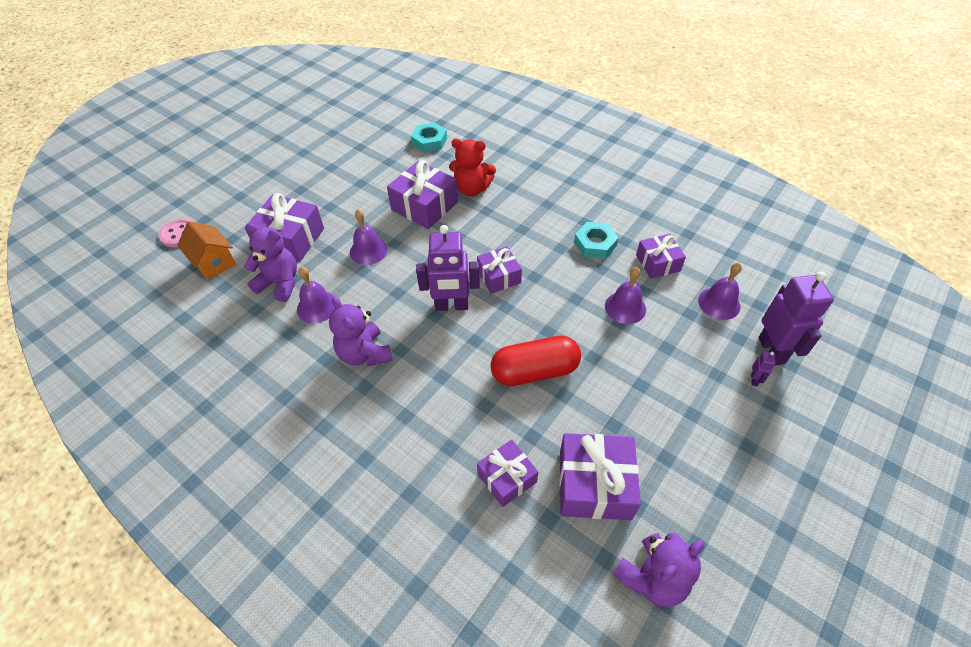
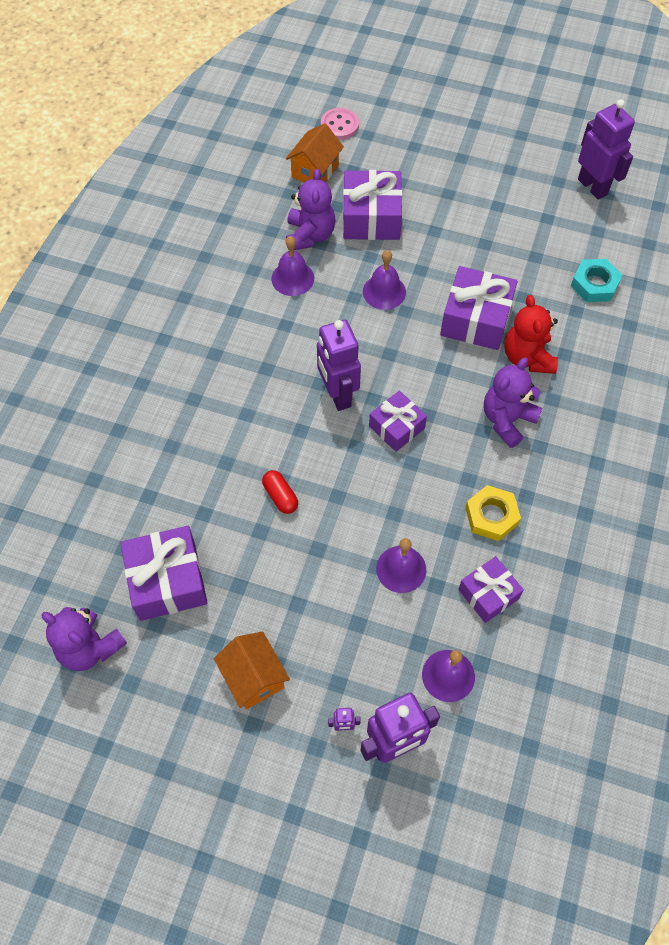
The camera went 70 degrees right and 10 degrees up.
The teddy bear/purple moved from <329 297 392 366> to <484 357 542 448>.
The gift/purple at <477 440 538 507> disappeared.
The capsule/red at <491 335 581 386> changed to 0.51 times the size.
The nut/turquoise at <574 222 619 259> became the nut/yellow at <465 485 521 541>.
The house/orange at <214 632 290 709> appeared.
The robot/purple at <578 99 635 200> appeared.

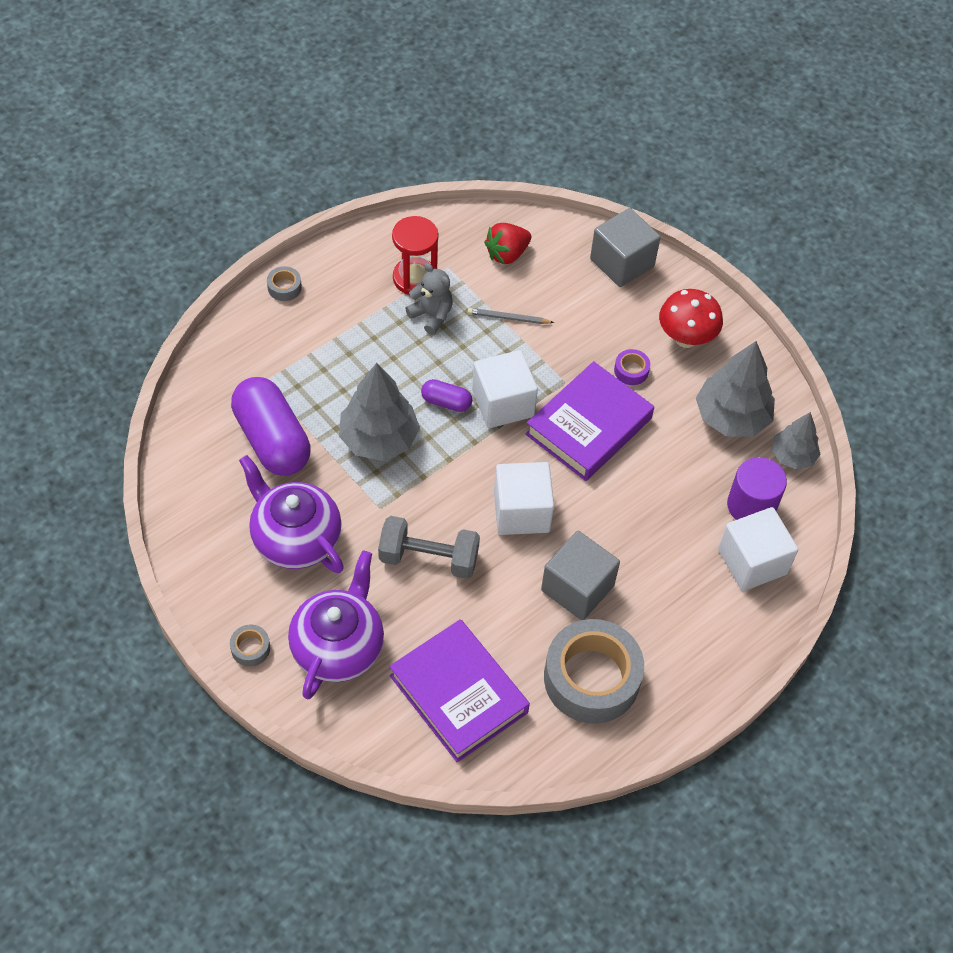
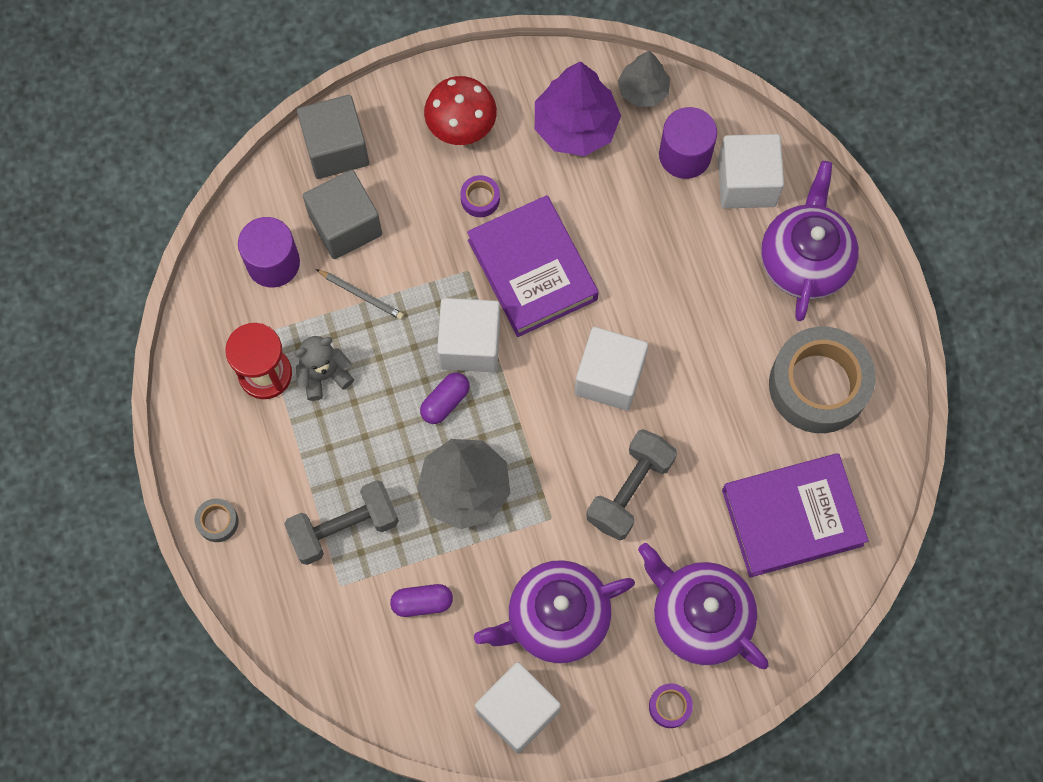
The camera went 65 degrees left and 15 degrees up.
The tape/grey at <230 625 270 666> became the tape/purple at <649 684 693 728>.
The capsule/purple at <231 377 311 476> changed to 0.47 times the size.
The pencil/grey at <468 308 554 324> turned 90 degrees counterclockwise.
The strawberry/red at <484 223 531 265> was replaced by the cylinder/purple at <238 217 300 288>.
The cube/grey moved from <541 531 620 620> to <303 170 382 259>.
The tree/grey at <696 341 775 436> became the tree/purple at <535 61 621 156>.
The dumbbell/grey at <284 480 399 565> appeared.
The cube/white at <475 662 561 754> appeared.
The teapot/purple at <761 161 859 321> appeared.

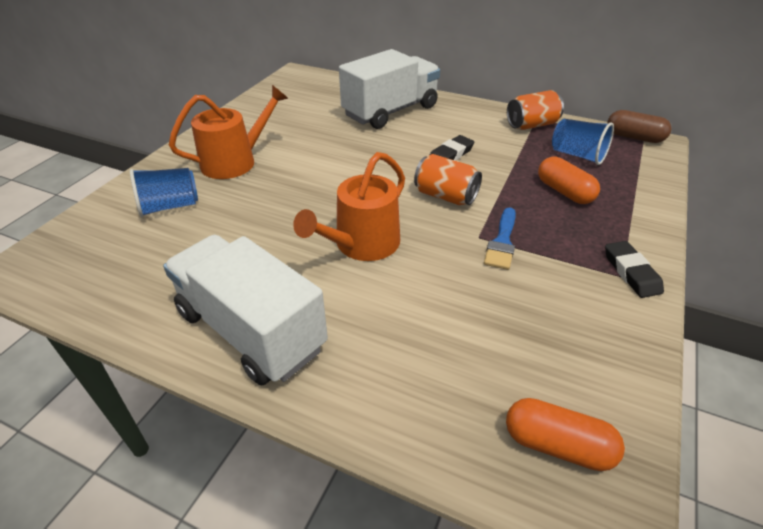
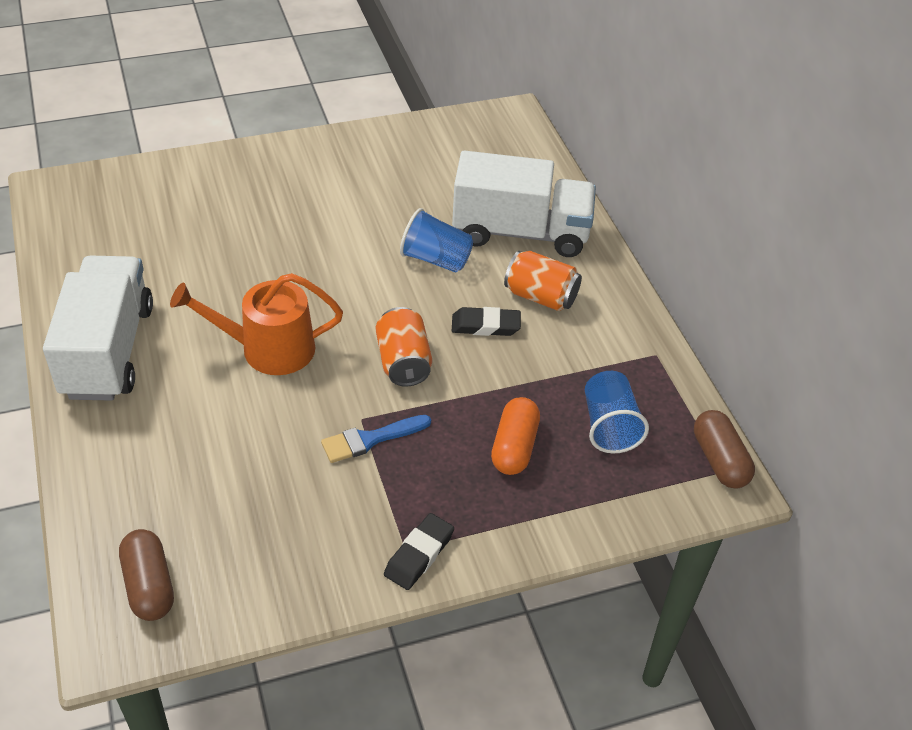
The camera went 45 degrees right and 5 degrees up.
The cup/blue moved from <130 168 198 217> to <400 208 473 273>.
The watering can/orange at <169 85 288 179> disappeared.
The capsule/orange at <506 398 625 471> became the capsule/brown at <119 529 174 621>.
The can/orange moved from <507 90 564 130> to <504 251 582 311>.

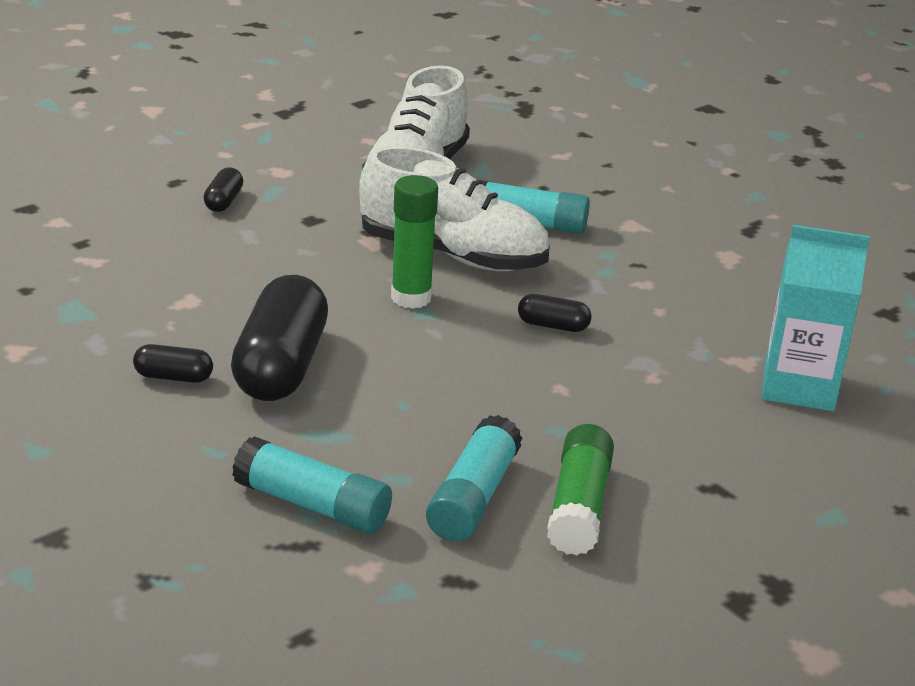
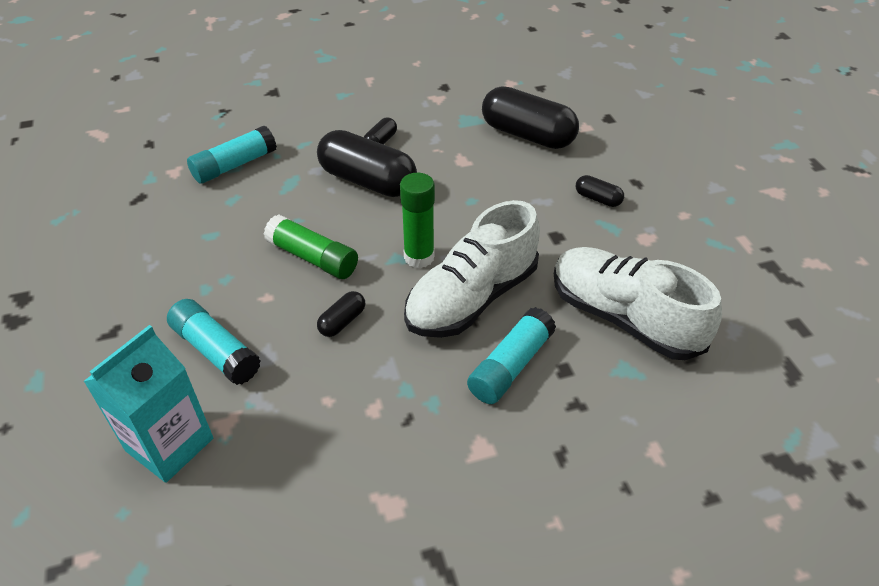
The camera went 115 degrees right and 15 degrees up.
The glue stick/turquoise moved from <426 415 522 541> to <167 299 261 385>.
The glue stick/green moved from <547 424 614 556> to <264 214 358 279>.
The capsule/black at <482 86 579 149> appeared.

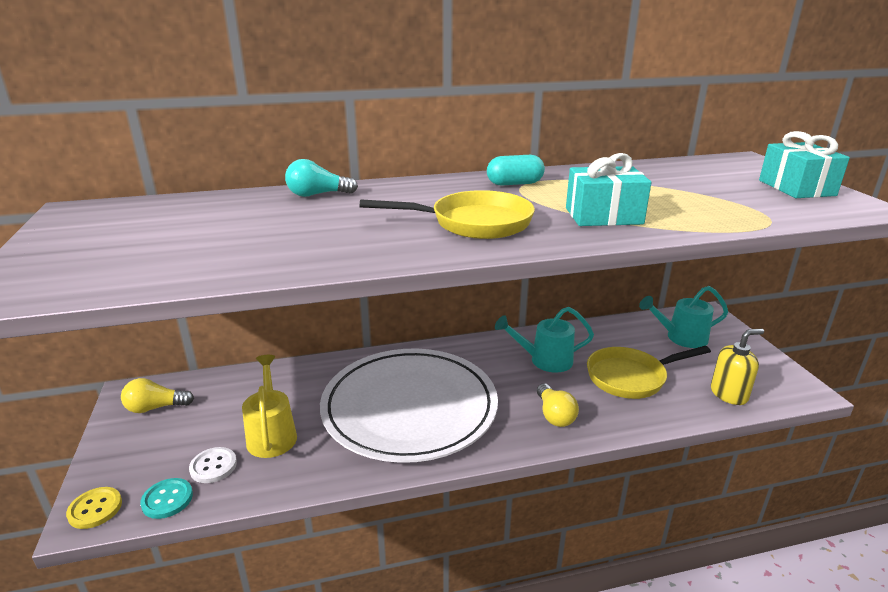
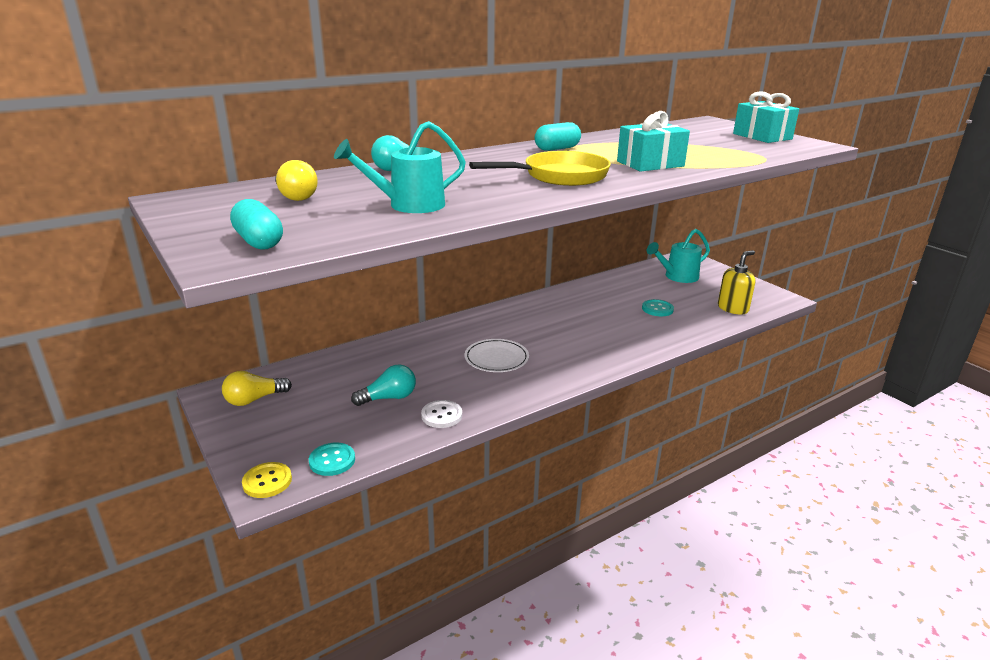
The camera went 20 degrees left and 0 degrees up.
The button/white moved from <189 447 237 483> to <421 400 462 428>.
The watering can/yellow at <242 355 297 458> was replaced by the light bulb/turquoise at <351 364 416 406>.
The plate/white at <320 349 498 463> changed to 0.41 times the size.
The watering can/turquoise moved from <495 307 594 373> to <334 121 466 213>.
The light bulb/yellow moved from <537 383 579 427> to <275 160 318 201>.
The pan/yellow at <587 346 711 399> was replaced by the button/turquoise at <642 299 674 316>.
The capsule/turquoise at <230 199 283 250> appeared.

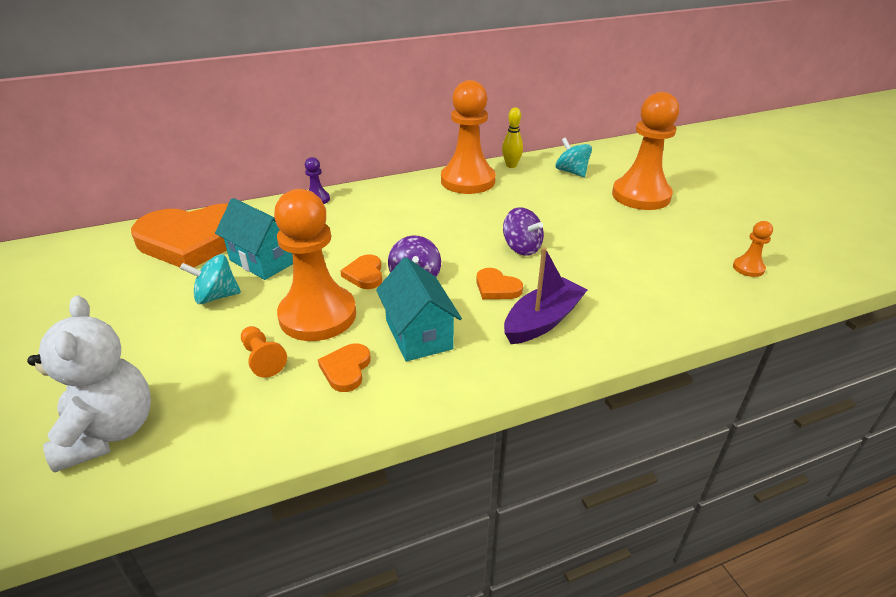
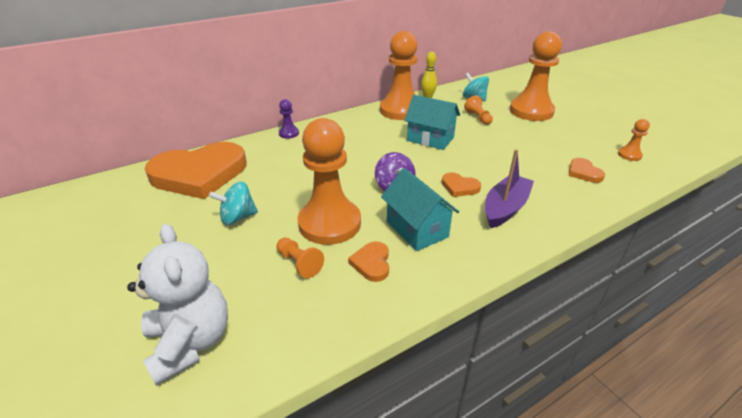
The camera went 10 degrees left and 0 degrees up.
The house/turquoise moved from <215 198 293 280> to <404 95 460 150>.
The heart/orange moved from <340 254 382 289> to <569 158 605 183>.
The spinning top/purple at <503 207 544 256> disappeared.
The pawn/orange at <464 95 493 125> appeared.

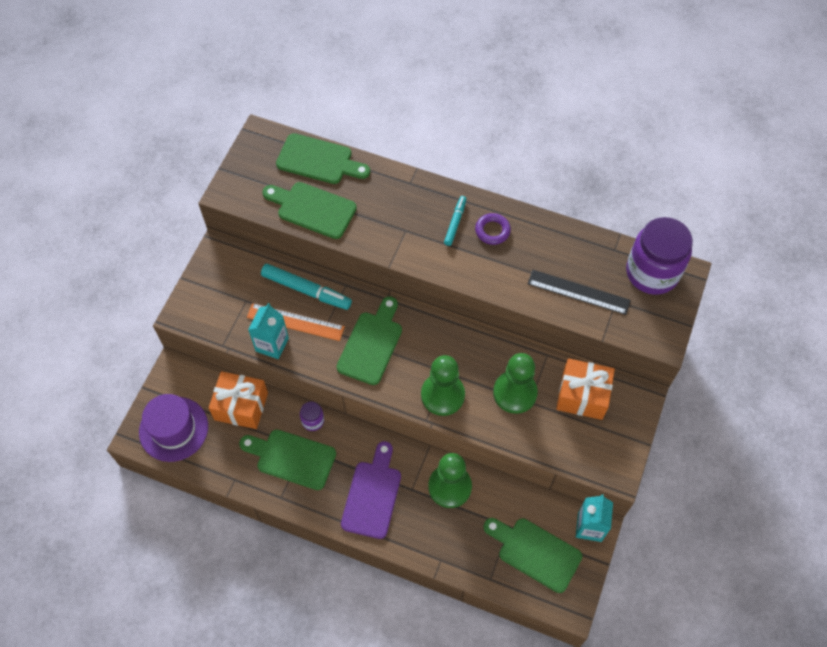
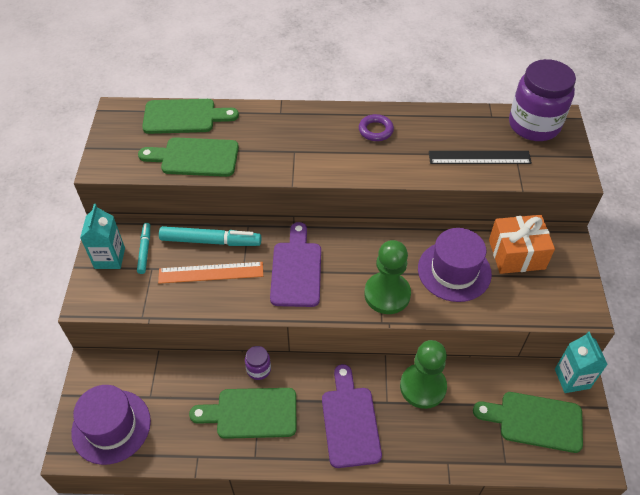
The camera went 20 degrees left and 10 degrees down.
The gift/orange at <208 371 268 429> disappeared.
The carton/turquoise moved from <248 303 289 359> to <80 204 125 269>.
The cutting board/green at <336 296 402 385> became the cutting board/purple at <270 222 321 307>.
The marker/turquoise moved from <444 196 466 246> to <137 223 150 274>.
The pawn/green at <493 353 538 414> was replaced by the hat/purple at <418 228 492 302>.

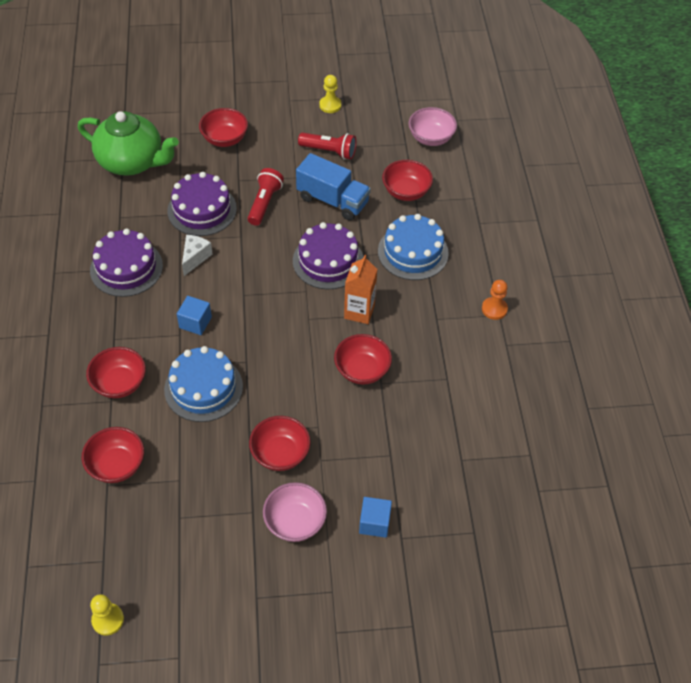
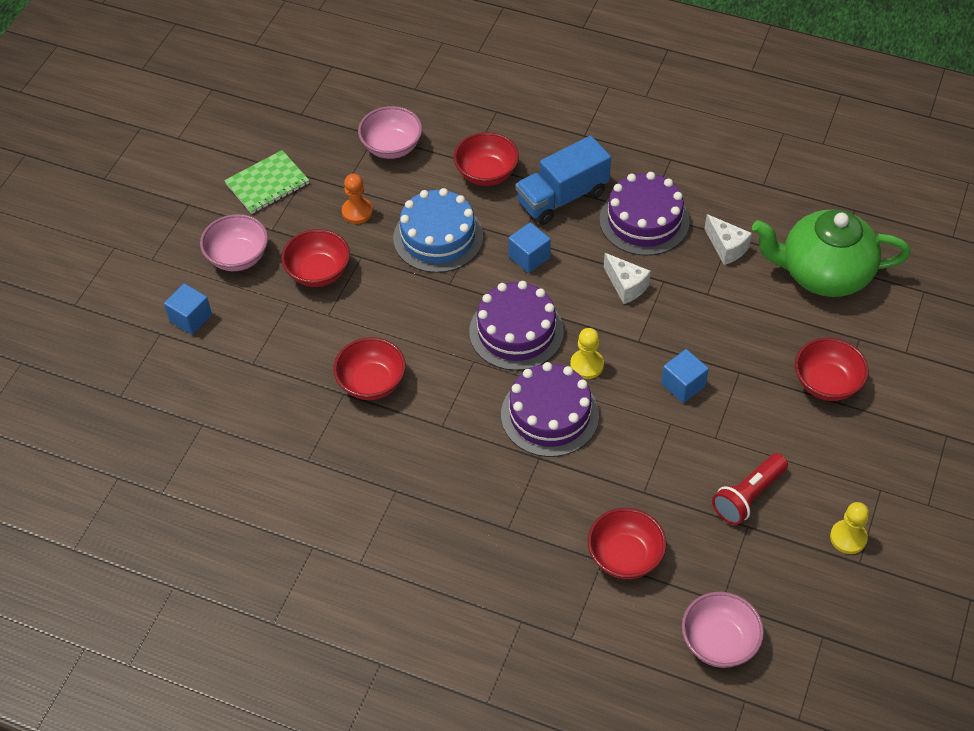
The camera went 120 degrees right and 0 degrees up.
The teapot/green at <78 111 179 176> turned 45 degrees clockwise.
The bowl/red at <82 427 144 483> became the bowl/pink at <358 106 422 159>.
The pawn/yellow moved from <90 594 124 636> to <570 328 604 379>.
The cake/purple moved from <167 172 237 236> to <469 281 564 371>.
The flashlight/red at <248 168 284 226> was replaced by the cube/blue at <661 349 709 403>.
The truck/blue moved from <296 153 371 221> to <516 135 611 225>.
The carton/orange at <344 255 377 324> disappeared.
The cake/blue at <378 214 449 280> disappeared.
The pawn/orange moved from <482 280 508 320> to <342 174 373 224>.
The notebook/green at <224 150 309 214> appeared.
The cheese/white at <705 214 752 265> appeared.

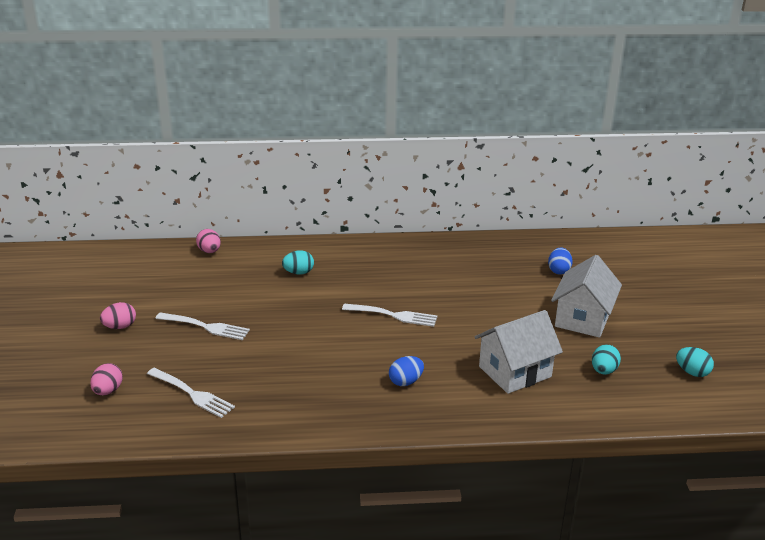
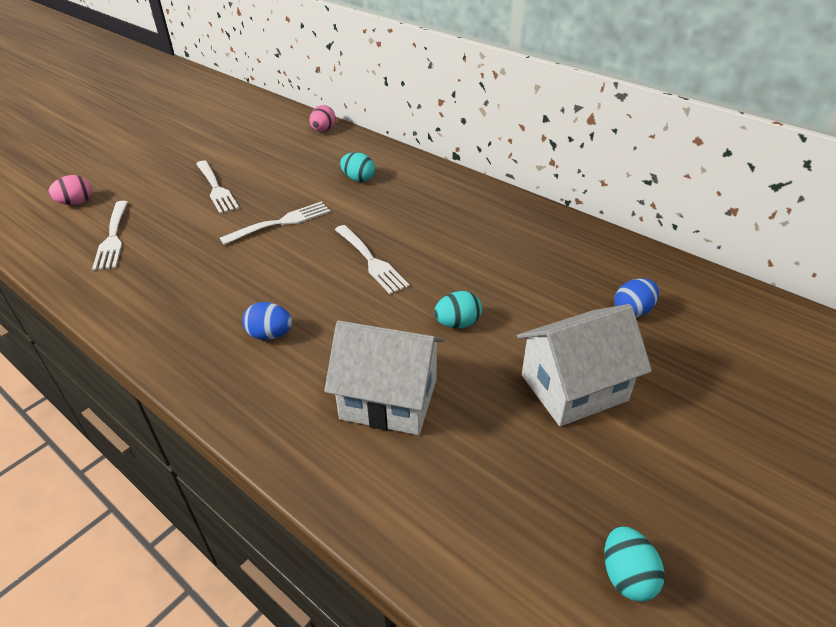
The camera went 45 degrees right and 10 degrees up.
The egg/pink at <100 302 136 329> disappeared.
The egg/turquoise moved from <592 344 621 375> to <434 291 482 328>.
The fork/white at <220 202 331 245> appeared.

